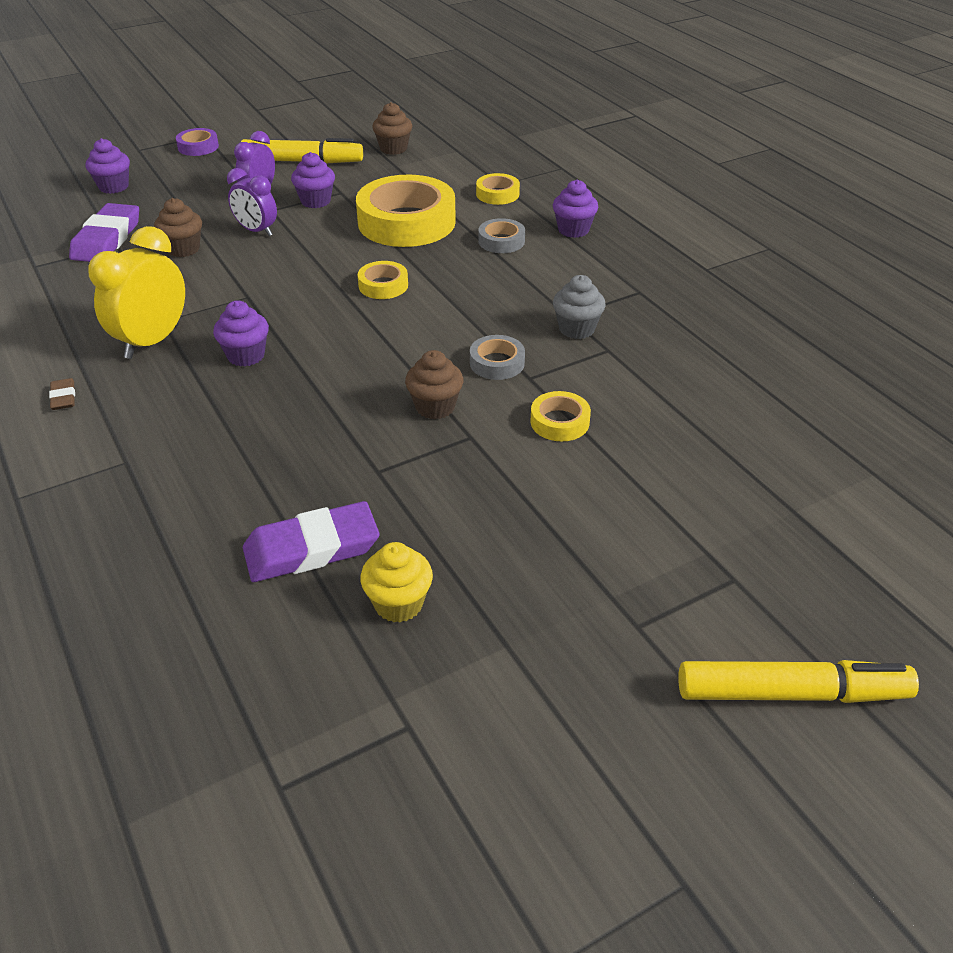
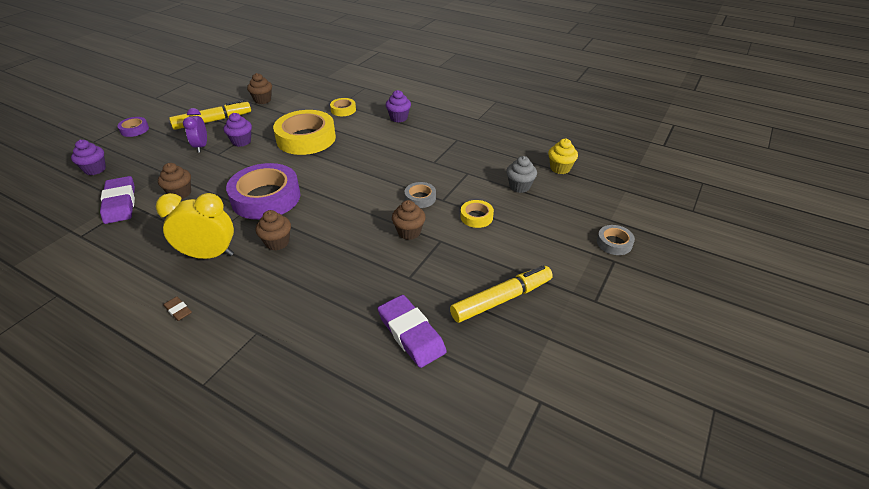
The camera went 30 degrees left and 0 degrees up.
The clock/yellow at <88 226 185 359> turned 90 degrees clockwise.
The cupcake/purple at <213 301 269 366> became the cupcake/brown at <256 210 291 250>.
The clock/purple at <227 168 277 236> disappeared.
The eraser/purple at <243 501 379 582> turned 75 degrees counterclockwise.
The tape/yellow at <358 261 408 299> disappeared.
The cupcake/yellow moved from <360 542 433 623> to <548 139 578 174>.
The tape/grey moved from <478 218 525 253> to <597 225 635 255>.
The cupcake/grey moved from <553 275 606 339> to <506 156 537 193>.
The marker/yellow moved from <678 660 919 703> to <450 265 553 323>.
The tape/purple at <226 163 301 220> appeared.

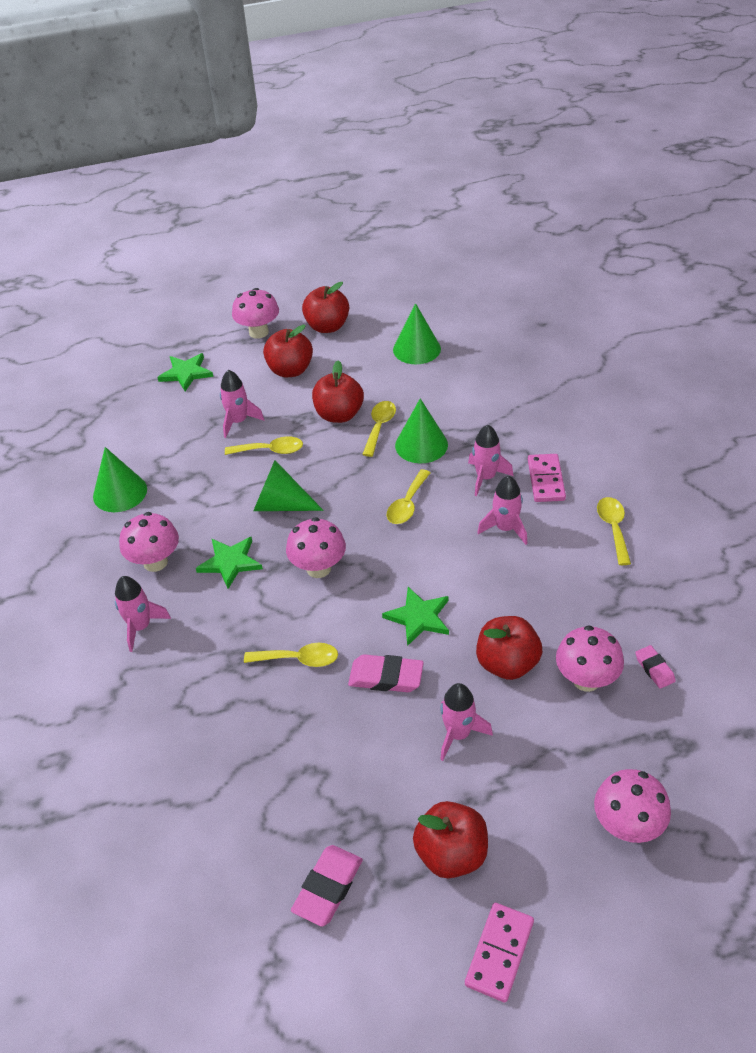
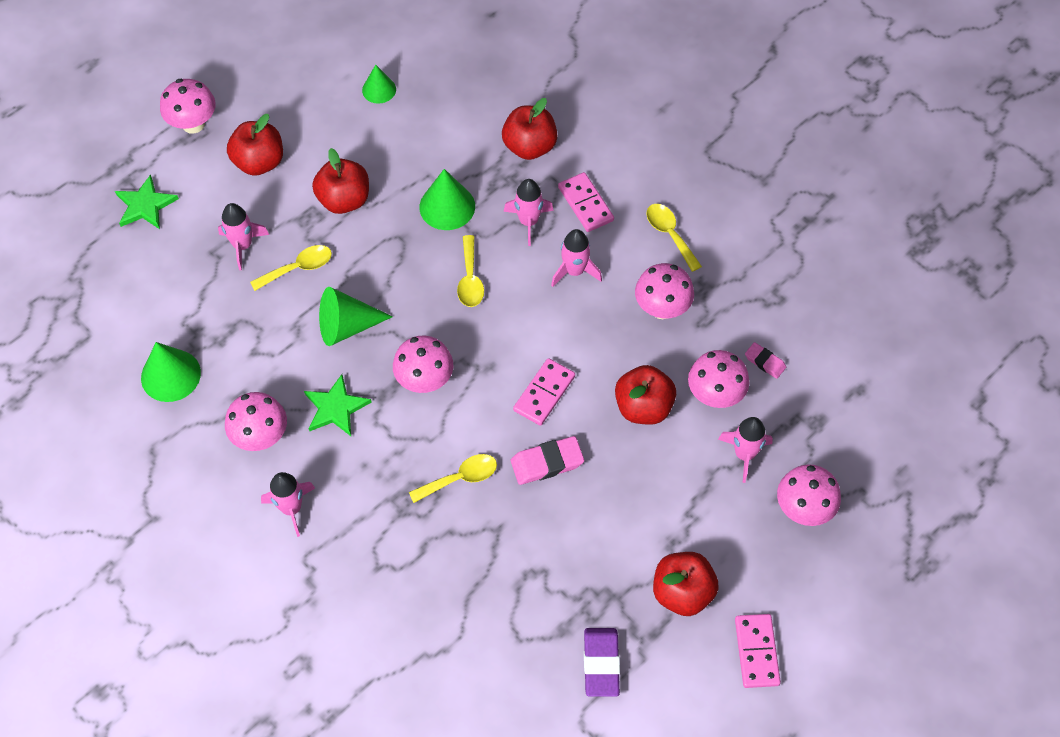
The camera went 30 degrees left and 15 degrees up.
The eraser/pink at <291 845 363 927> became the eraser/purple at <584 628 620 697>.
The apple/red moved from <302 282 349 333> to <502 98 557 160>.
The spoon/yellow at <362 401 396 457> disappeared.
The star/green at <382 587 449 646> was replaced by the domino/pink at <513 358 575 426>.
The cone/green at <393 303 441 364> changed to 0.64 times the size.
The rocket/pink moved from <440 683 493 761> to <718 417 773 483>.
The mushroom/pink at <635 263 694 319> appeared.

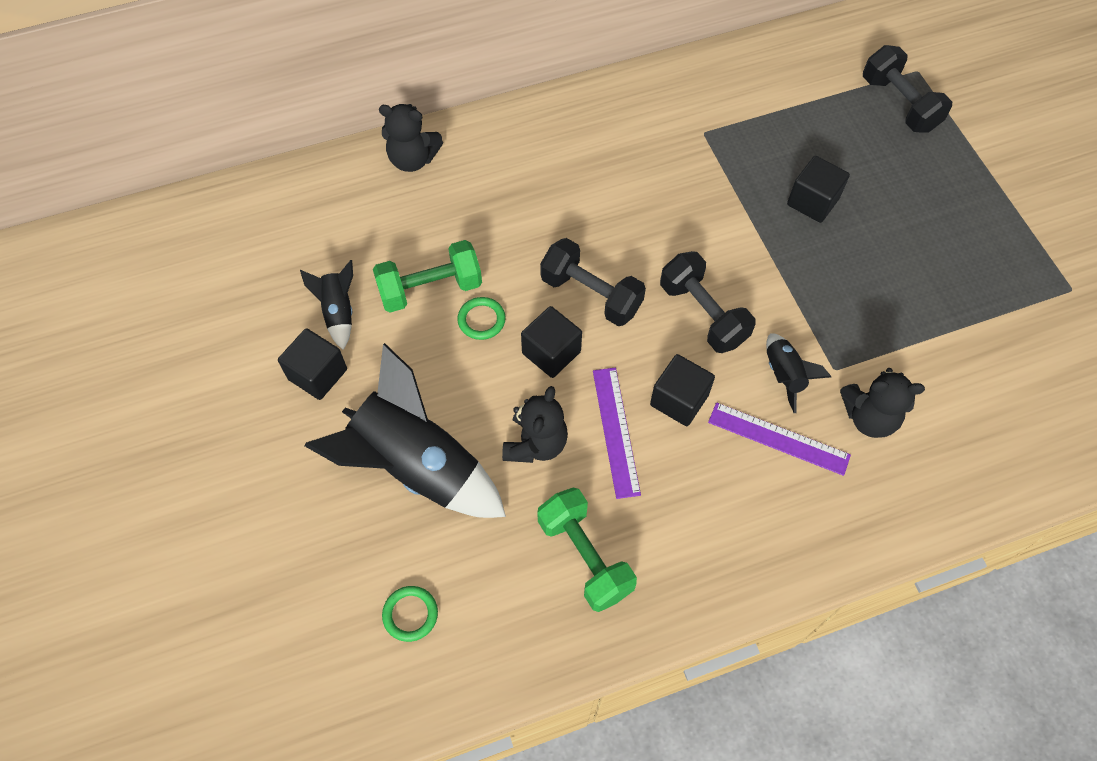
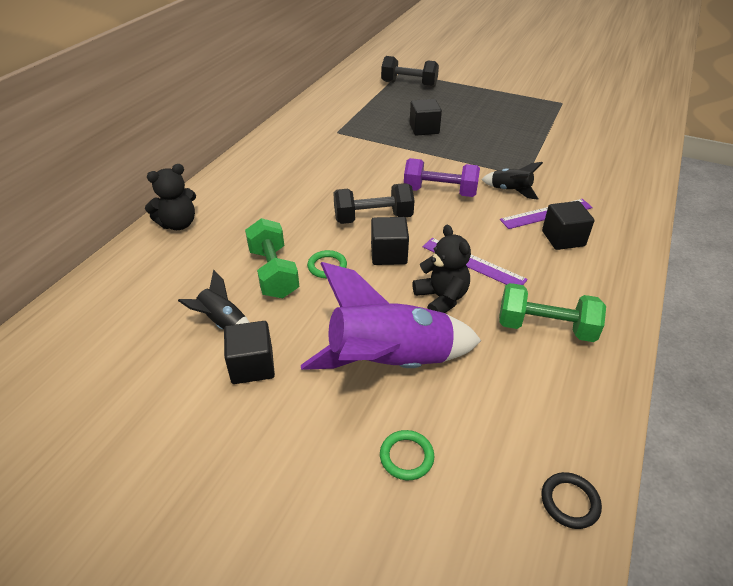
The camera went 45 degrees left and 20 degrees down.
The rocket/black at <304 343 506 518> became the rocket/purple at <301 262 481 370>.
The dumbbell/green at <373 240 482 313> turned 45 degrees counterclockwise.
The ring/green moved from <382 586 438 642> to <380 430 434 480>.
The cube/black moved from <650 354 715 426> to <542 201 594 250>.
The dumbbell/black at <660 251 756 353> became the dumbbell/purple at <404 158 480 197>.
The teddy bear/black at <840 368 925 438> disappeared.
The ring/black at <542 472 602 529> appeared.

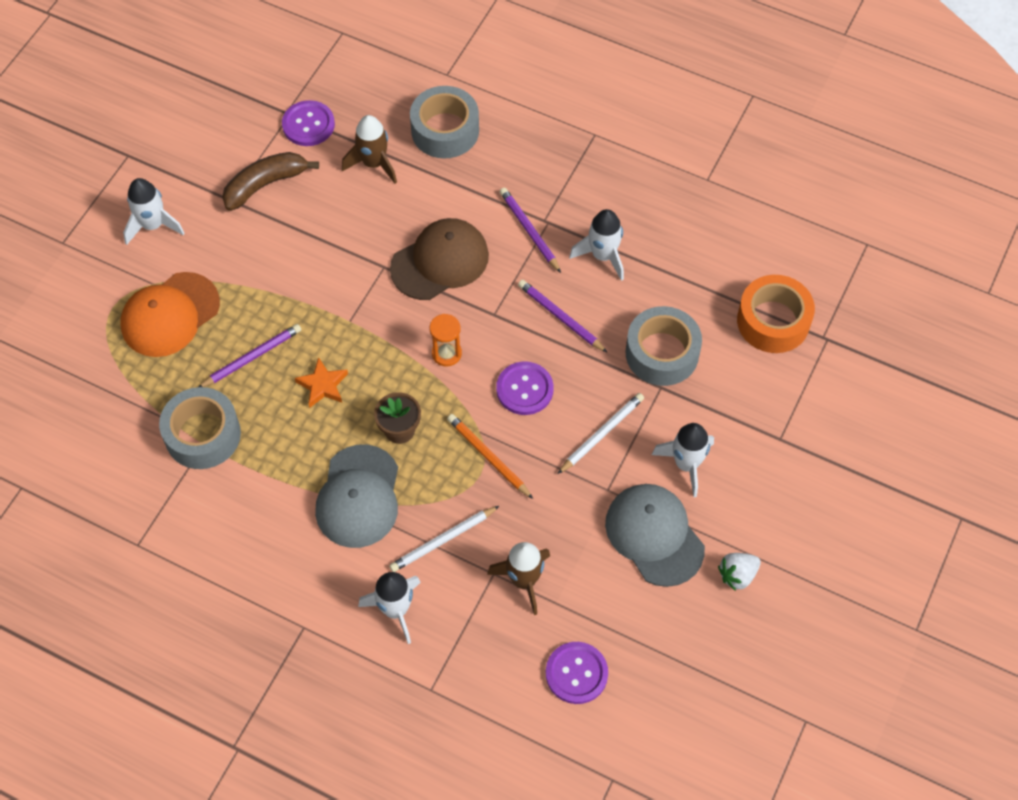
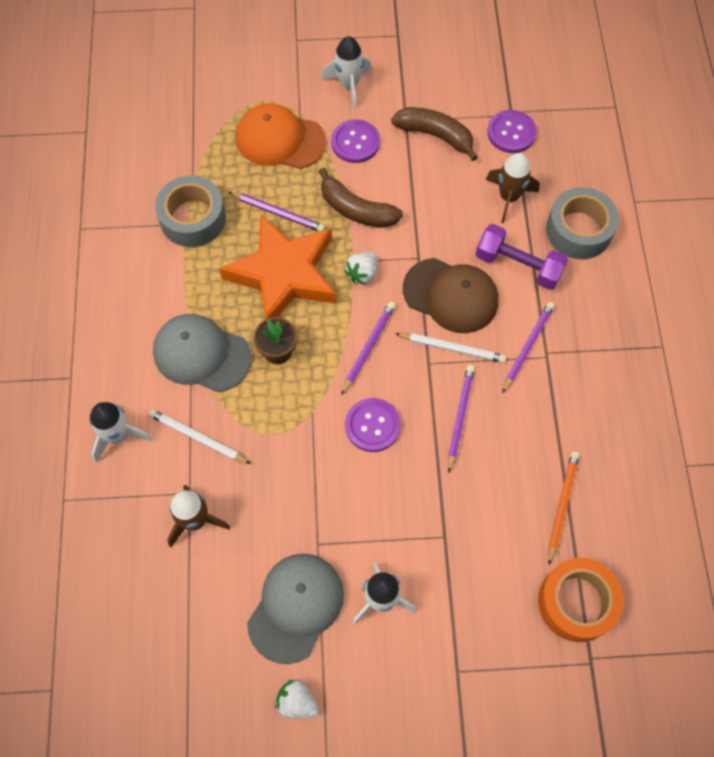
The camera went 60 degrees right and 5 degrees up.
The star/orange at <295 357 348 408> changed to 2.47 times the size.
The cap/grey at <315 445 398 548> turned 45 degrees clockwise.
The hourglass/orange at <430 314 462 366> was replaced by the pencil/purple at <341 302 396 395>.
The pencil/orange moved from <447 414 533 499> to <548 451 579 565>.
The button/purple moved from <546 642 608 704> to <331 119 380 163>.
The pencil/white moved from <558 393 644 474> to <395 333 506 363>.
The rocket/white at <569 209 624 281> disappeared.
The tape/grey at <625 306 702 386> disappeared.
The banana/brown at <319 168 403 228> appeared.
The strawberry/white at <345 252 378 285> appeared.
The dumbbell/purple at <476 224 568 290> appeared.

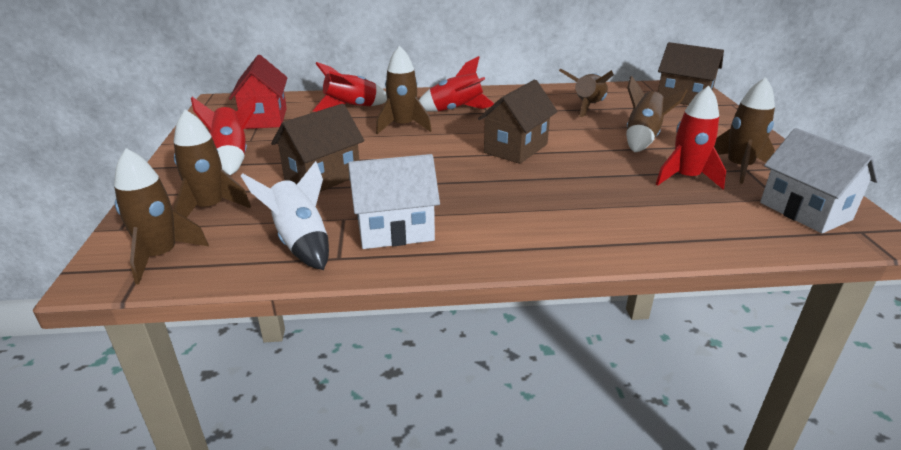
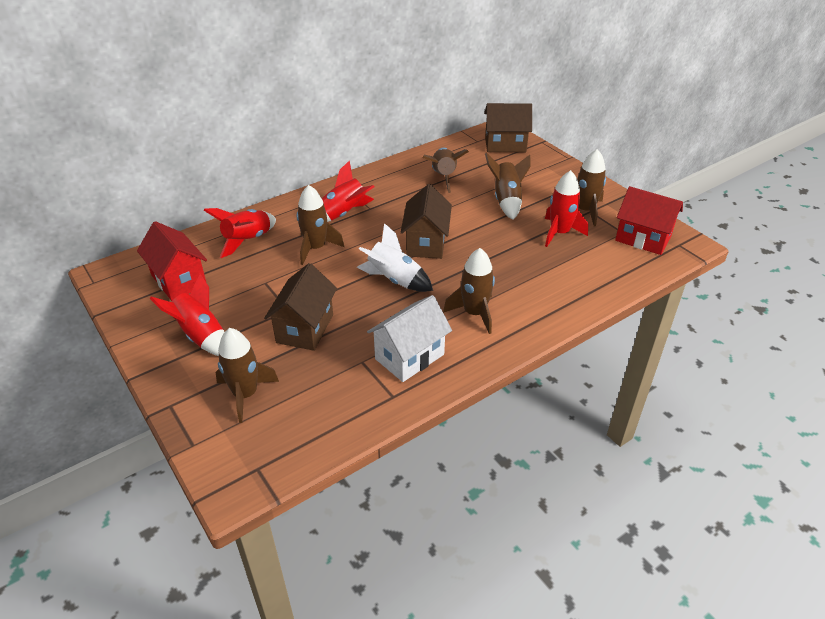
The camera went 30 degrees left and 10 degrees up.
The rocket/brown moved from <114 148 209 284> to <443 248 495 334>.
The rocket/white moved from <241 161 329 270> to <357 223 433 292>.
The house/white at <760 128 879 233> became the house/red at <615 186 683 255>.

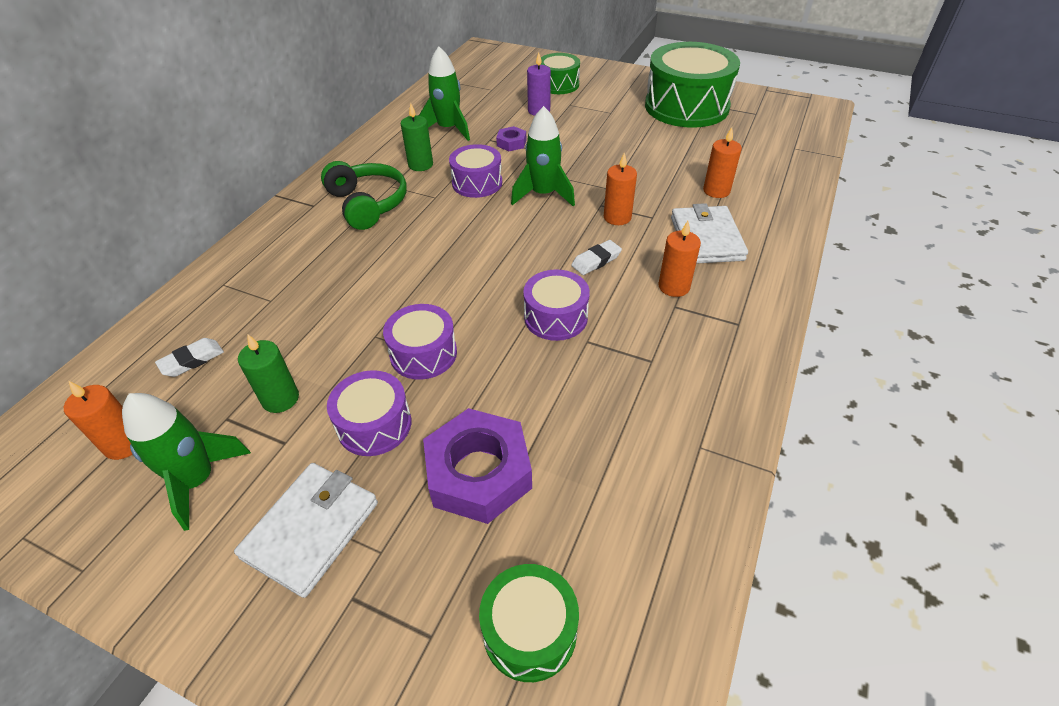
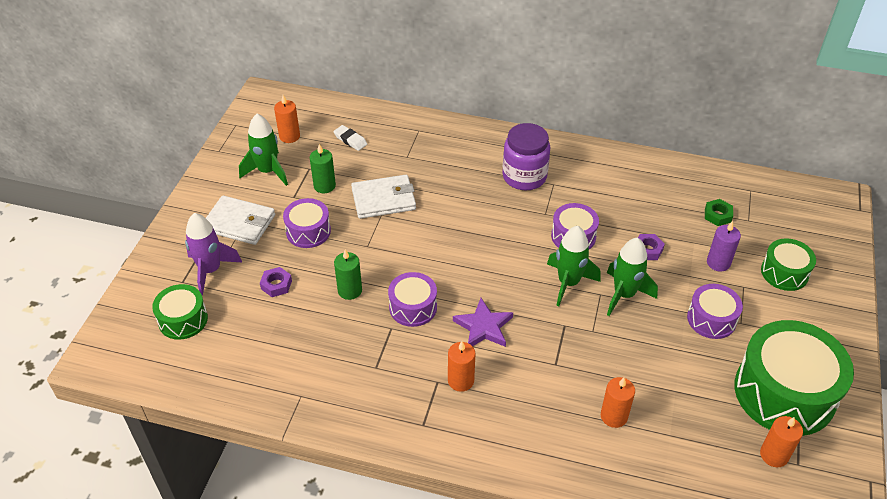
The camera went 80 degrees right and 0 degrees up.
The headphones/green at <321 161 406 230> was replaced by the jar/purple at <502 123 550 190>.
The drum/purple moved from <383 304 457 380> to <687 284 743 339>.
The candle/green moved from <401 103 433 171> to <334 249 362 300>.
The rocket/green moved from <419 46 470 141> to <607 238 658 316>.
The nut/purple at <423 408 532 524> changed to 0.47 times the size.
The eraser/white at <571 240 622 275> was replaced by the star/purple at <453 298 513 347>.
The candle/orange moved from <604 153 637 225> to <760 416 803 467>.
The wallet/white moved from <671 203 748 264> to <351 175 416 219>.
The rocket/purple at <185 213 242 295> appeared.
The nut/green at <705 199 733 226> appeared.

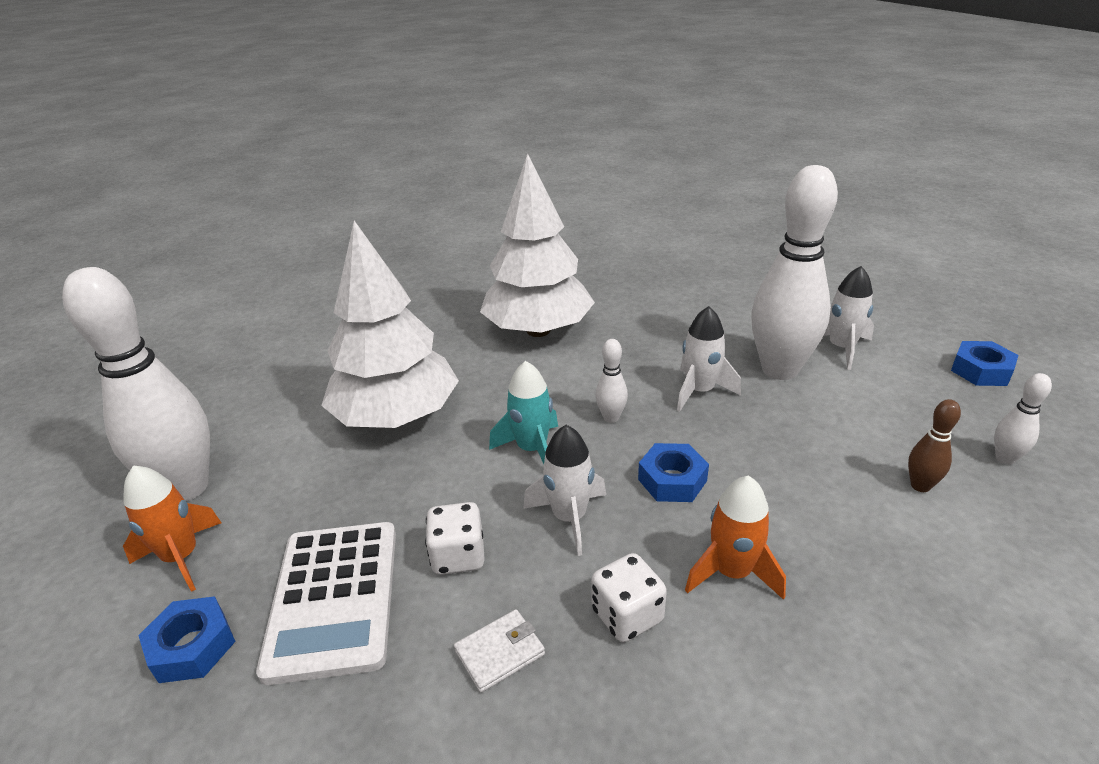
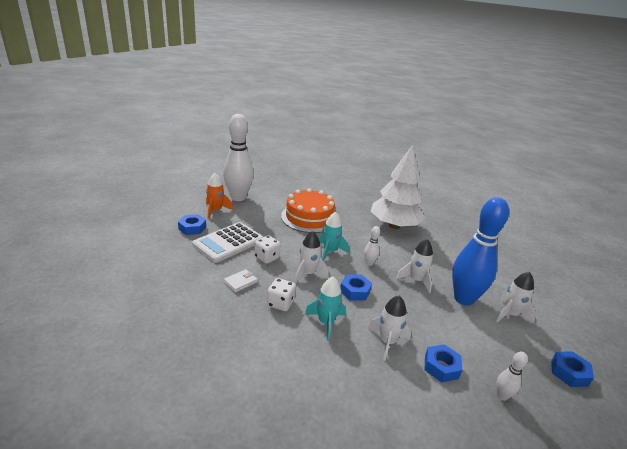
The camera went 45 degrees right and 5 degrees down.
The tree/white at <321 221 459 428> was replaced by the cake/orange at <281 188 335 233>.
The wallet/white at <454 609 545 693> turned 60 degrees counterclockwise.
The rocket/orange at <685 476 786 600> became the rocket/turquoise at <305 277 346 341>.
The bowling pin/white at <751 165 838 380> became the bowling pin/blue at <452 197 509 306>.
The bowling pin/brown at <908 399 961 492> was replaced by the nut/blue at <425 344 462 382>.
The rocket/white at <368 296 411 361> appeared.

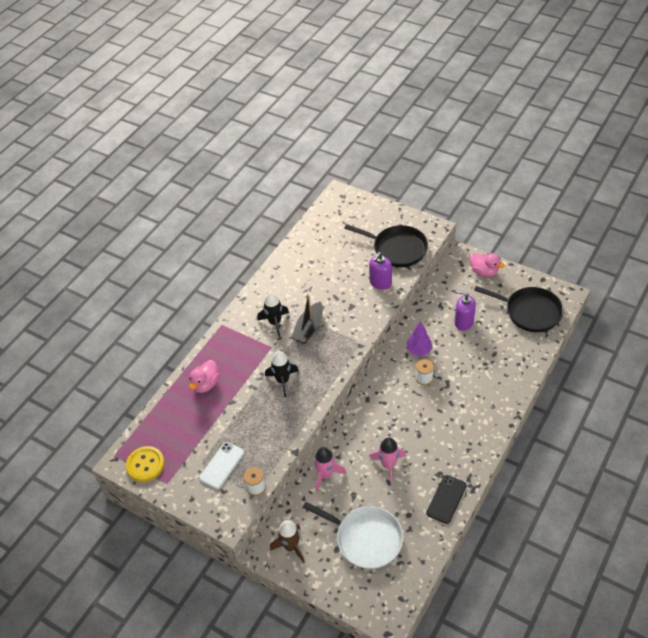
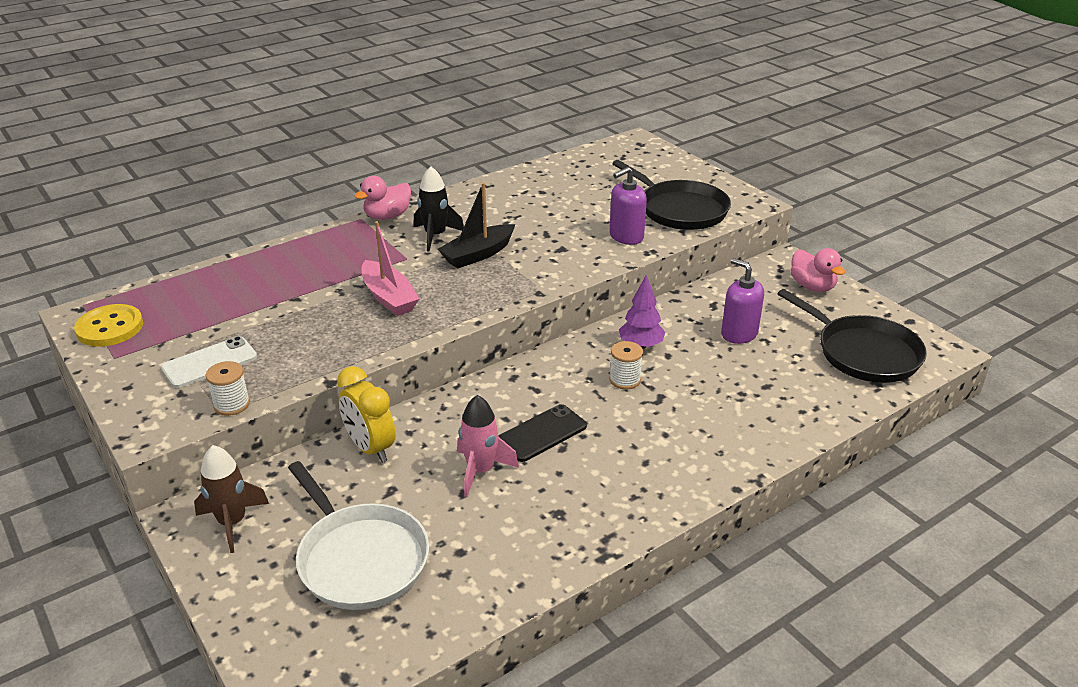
The camera went 20 degrees right and 15 degrees down.
The duck/pink moved from <189 360 220 393> to <354 176 411 220>.
The rocket/black at <265 351 299 397> was replaced by the boat/pink at <361 221 420 316>.
The rocket/pink at <314 447 346 492> was replaced by the clock/yellow at <337 366 396 463>.
The phone/black moved from <427 475 467 524> to <498 404 587 462>.

